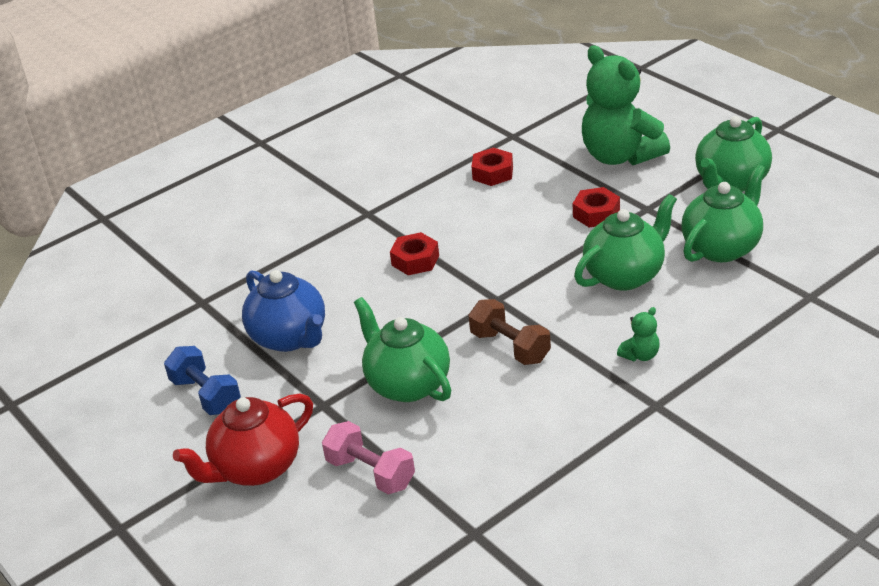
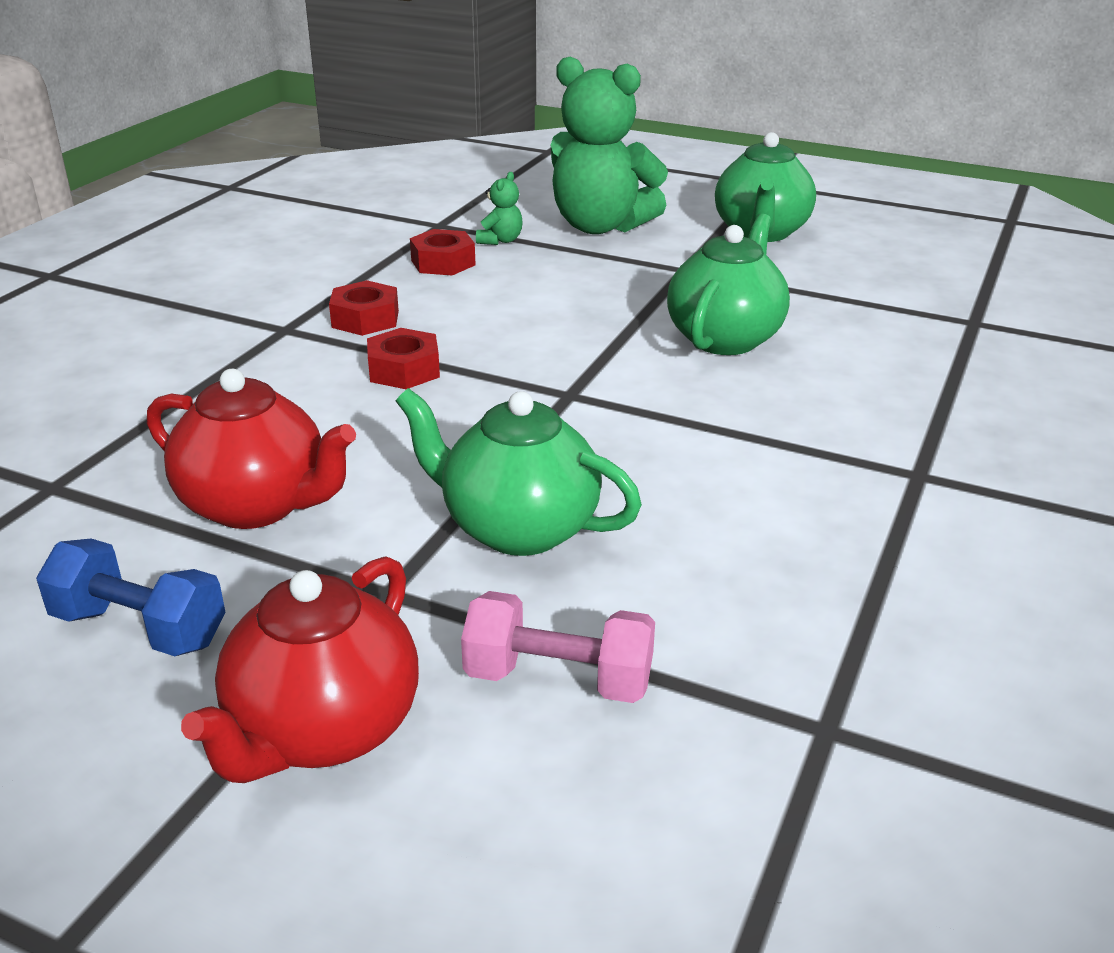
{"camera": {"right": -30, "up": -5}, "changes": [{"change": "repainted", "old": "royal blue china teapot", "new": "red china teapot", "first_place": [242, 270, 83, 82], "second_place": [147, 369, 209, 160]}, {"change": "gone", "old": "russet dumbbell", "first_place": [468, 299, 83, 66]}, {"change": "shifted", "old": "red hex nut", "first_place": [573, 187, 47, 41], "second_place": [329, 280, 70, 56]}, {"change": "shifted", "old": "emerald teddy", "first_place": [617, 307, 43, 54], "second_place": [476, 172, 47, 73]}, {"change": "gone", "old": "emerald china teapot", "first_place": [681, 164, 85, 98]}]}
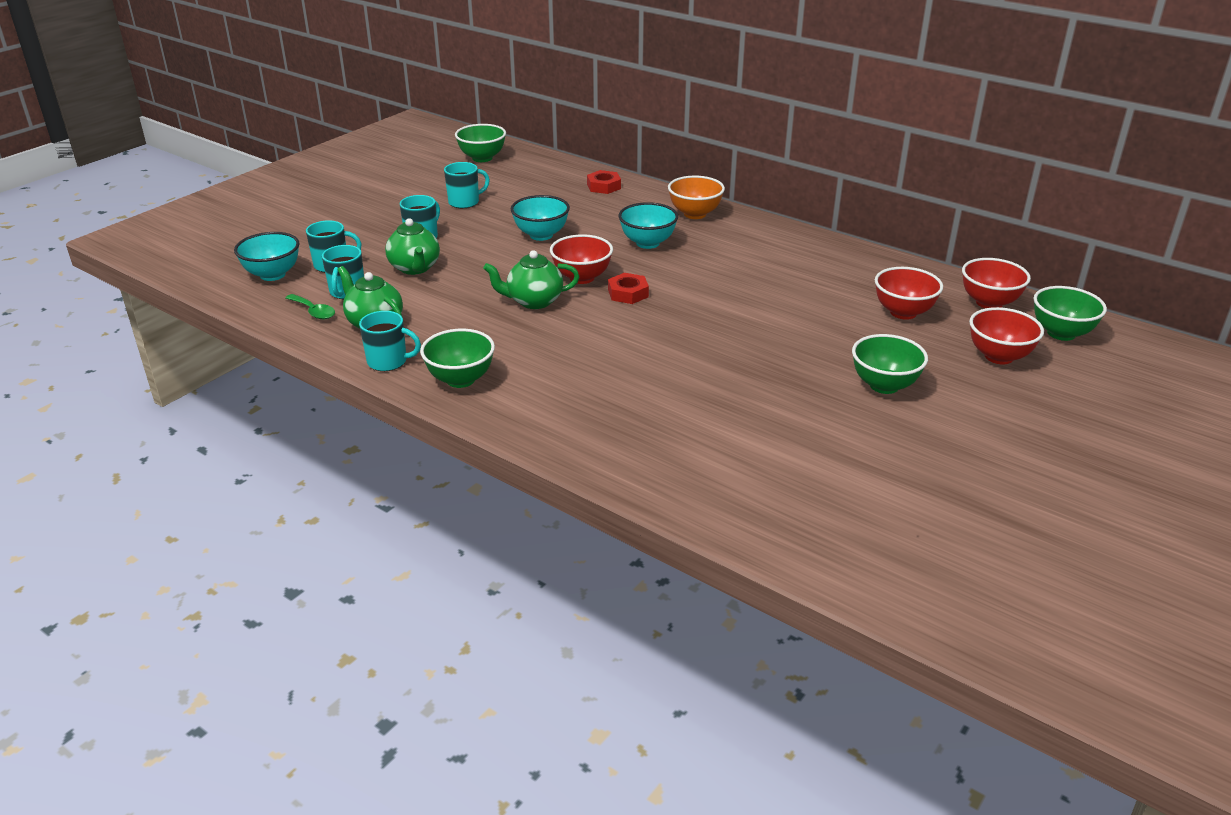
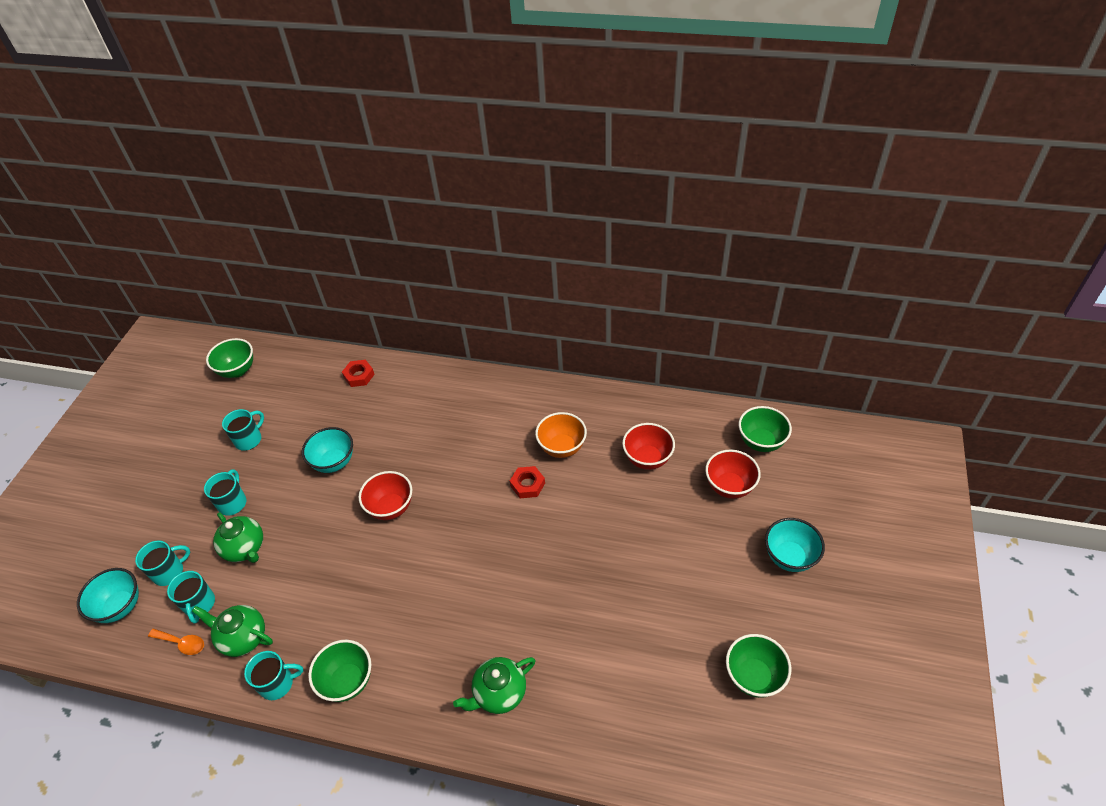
{"camera": {"right": -20, "up": 15}, "changes": [{"change": "repainted", "old": "emerald teaspoon", "new": "orange-coloured teaspoon", "first_place": [285, 294, 50, 26], "second_place": [148, 628, 56, 27]}, {"change": "shifted", "old": "emerald china teapot", "first_place": [483, 250, 96, 59], "second_place": [453, 657, 82, 57]}, {"change": "shifted", "old": "red hex nut", "first_place": [608, 273, 41, 31], "second_place": [510, 466, 35, 32]}, {"change": "shifted", "old": "turquoise deep dish", "first_place": [618, 202, 60, 47], "second_place": [765, 518, 60, 54]}, {"change": "shifted", "old": "orange-coloured deep dish", "first_place": [668, 176, 57, 43], "second_place": [535, 412, 52, 46]}, {"change": "shifted", "old": "emerald deep dish", "first_place": [852, 334, 76, 60], "second_place": [726, 634, 65, 64]}, {"change": "gone", "old": "red deep dish", "first_place": [962, 258, 69, 50]}]}
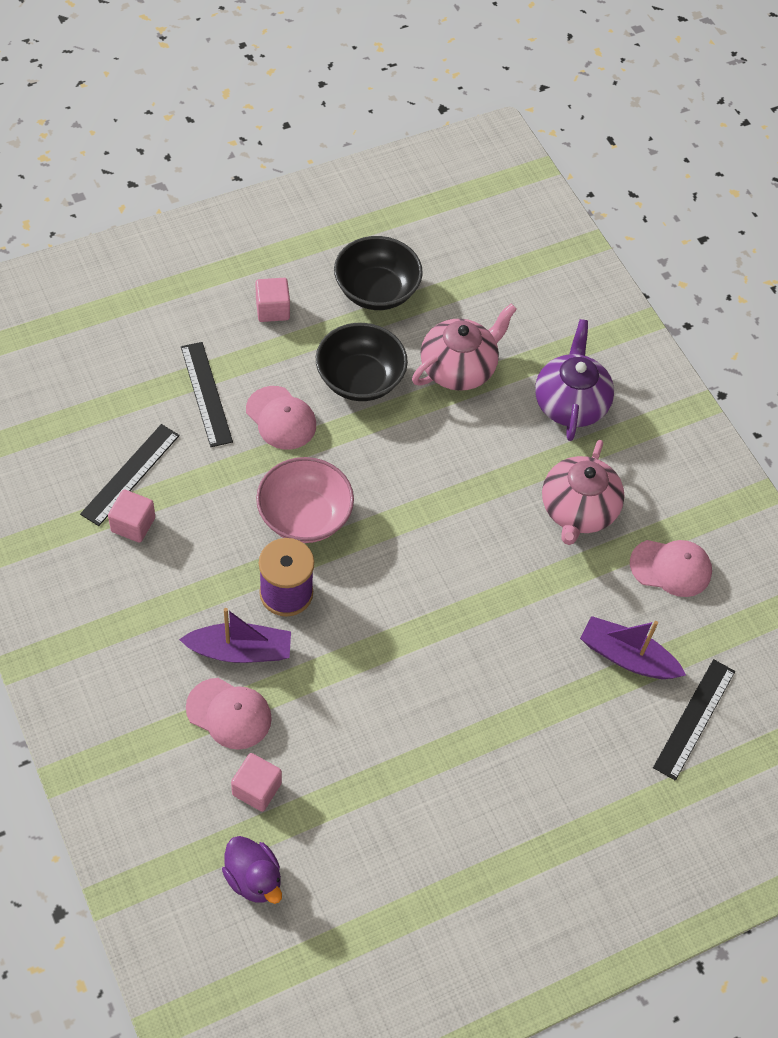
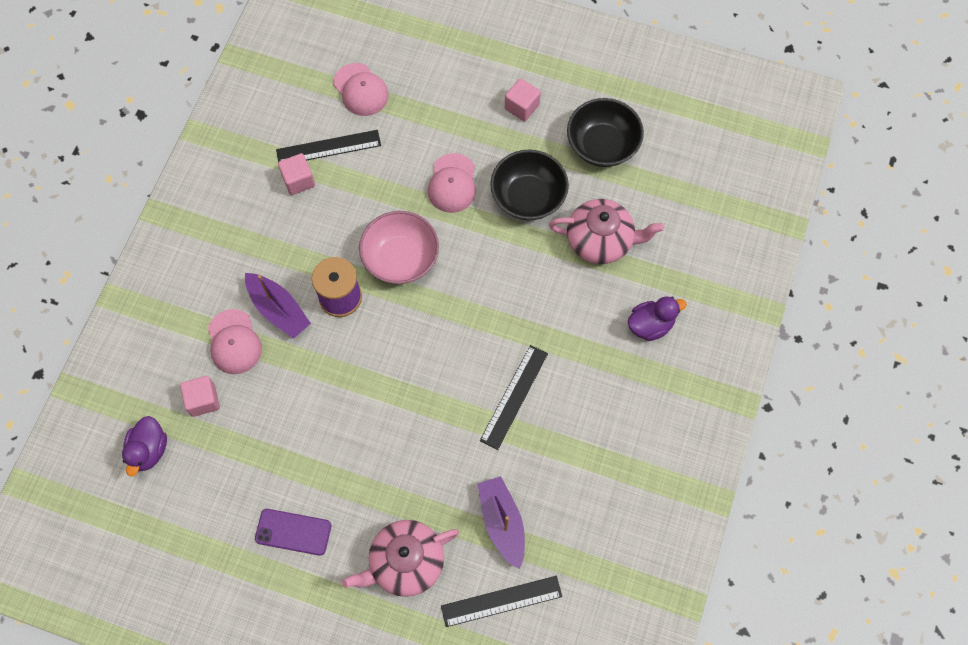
{"camera": {"right": 50, "up": 10}, "changes": [{"change": "shifted", "old": "ebony measuring stick", "first_place": [181, 342, 52, 105], "second_place": [480, 345, 68, 105]}, {"change": "swapped", "old": "purple china teapot", "new": "purple duck", "first_place": [535, 319, 79, 122], "second_place": [627, 296, 60, 45]}, {"change": "shifted", "old": "rosy china teapot", "first_place": [542, 440, 83, 105], "second_place": [342, 520, 117, 77]}, {"change": "shifted", "old": "rosy baseball cap", "first_place": [630, 540, 82, 57], "second_place": [333, 63, 56, 53]}, {"change": "new", "new": "purple smartphone", "second_place": [255, 509, 76, 47]}]}
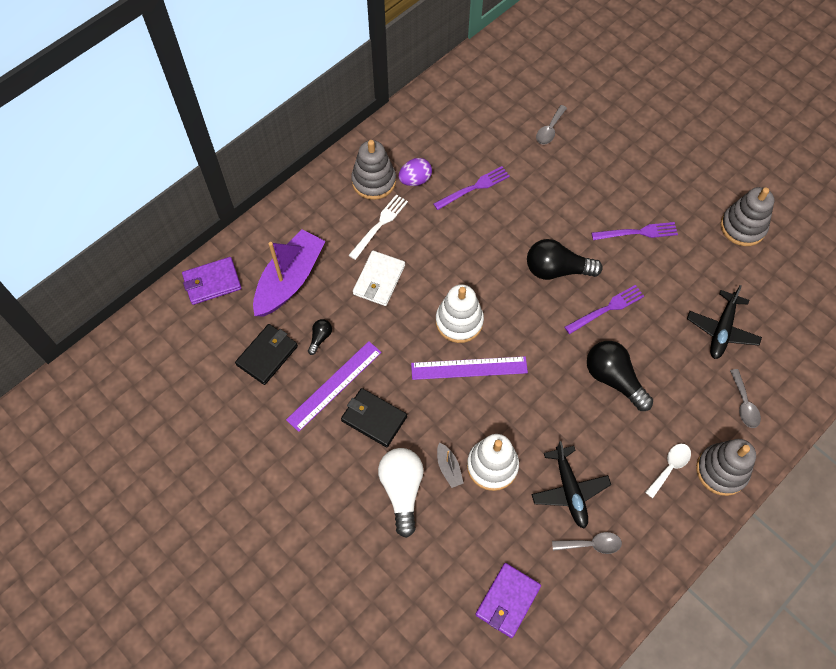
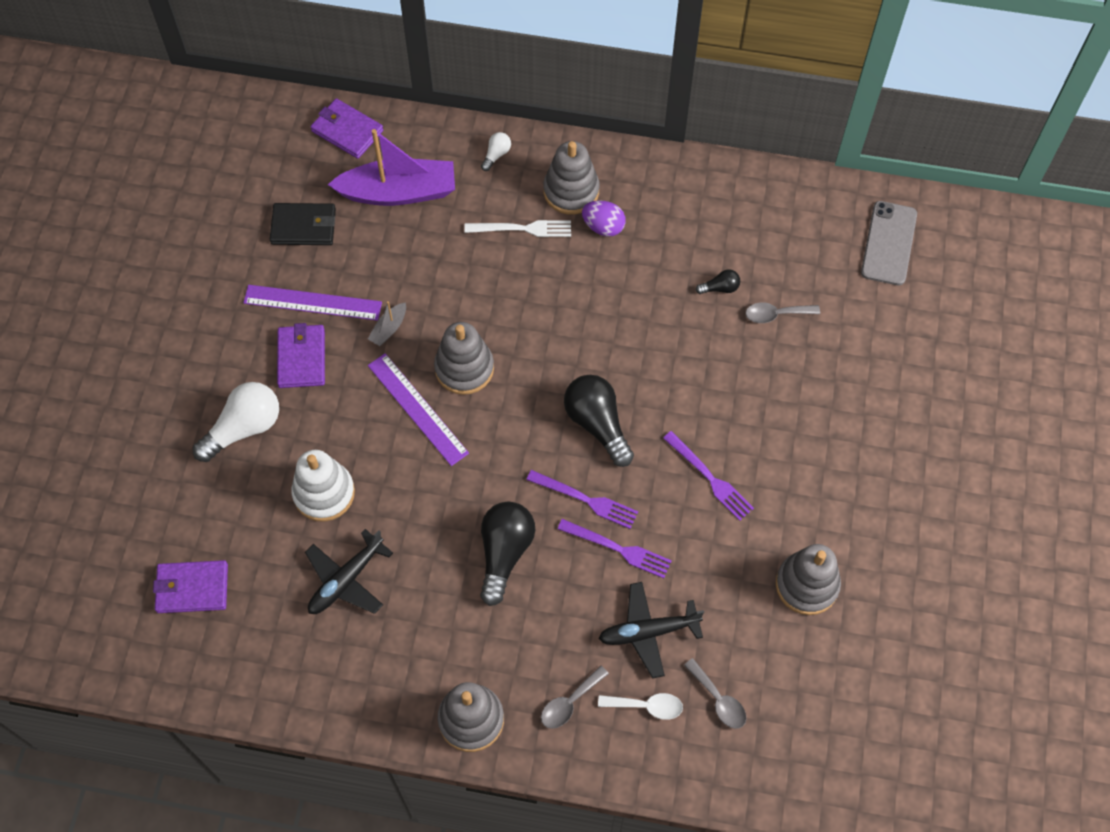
{"camera": {"right": 55, "up": 0}, "changes": [{"change": "shifted", "old": "ebony bulb", "first_place": [308, 319, 24, 36], "second_place": [695, 269, 45, 25]}, {"change": "repainted", "old": "ebony wallet", "new": "purple wallet", "first_place": [341, 388, 66, 59], "second_place": [277, 323, 48, 65]}, {"change": "gone", "old": "snow-white wallet", "first_place": [353, 250, 52, 56]}, {"change": "shifted", "old": "purple table fork", "first_place": [434, 166, 76, 44], "second_place": [558, 519, 114, 59]}, {"change": "repainted", "old": "snow-white ring stacker", "new": "grey ring stacker", "first_place": [436, 284, 48, 59], "second_place": [434, 322, 60, 73]}, {"change": "shifted", "old": "grey boat", "first_place": [437, 442, 27, 46], "second_place": [368, 301, 38, 45]}, {"change": "shifted", "old": "grey teaspoon", "first_place": [552, 532, 70, 22], "second_place": [684, 658, 62, 71]}, {"change": "shifted", "old": "snow-white teaspoon", "first_place": [645, 444, 46, 54], "second_place": [598, 693, 85, 27]}, {"change": "new", "new": "snow-white bulb", "second_place": [481, 132, 30, 39]}, {"change": "new", "new": "grey smartphone", "second_place": [861, 201, 56, 85]}]}
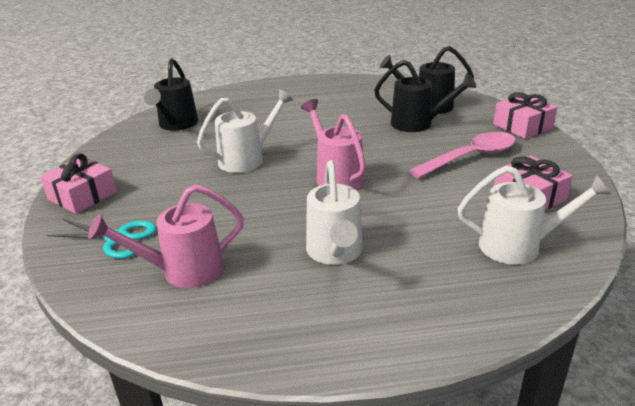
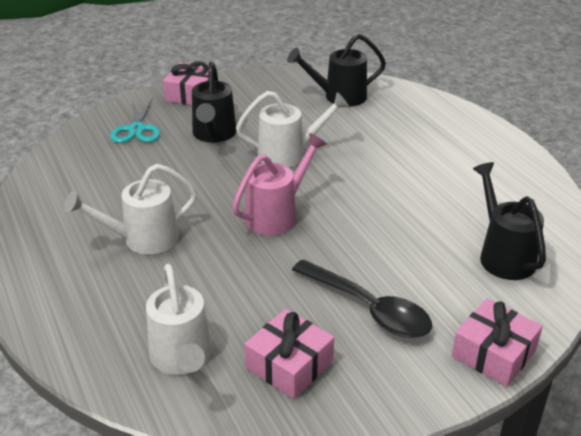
{"camera": {"right": 70, "up": 5}, "changes": [{"change": "gone", "old": "rosy watering pot", "first_place": [88, 184, 156, 104]}, {"change": "rotated", "old": "snow-white watering pot", "first_place": [197, 89, 96, 84], "second_place": [236, 91, 113, 76], "degrees": -45}, {"change": "shifted", "old": "ebony watering pot", "first_place": [374, 60, 102, 72], "second_place": [192, 62, 44, 81]}, {"change": "repainted", "old": "rosy teaspoon", "new": "ebony teaspoon", "first_place": [409, 132, 107, 47], "second_place": [292, 259, 140, 79]}]}
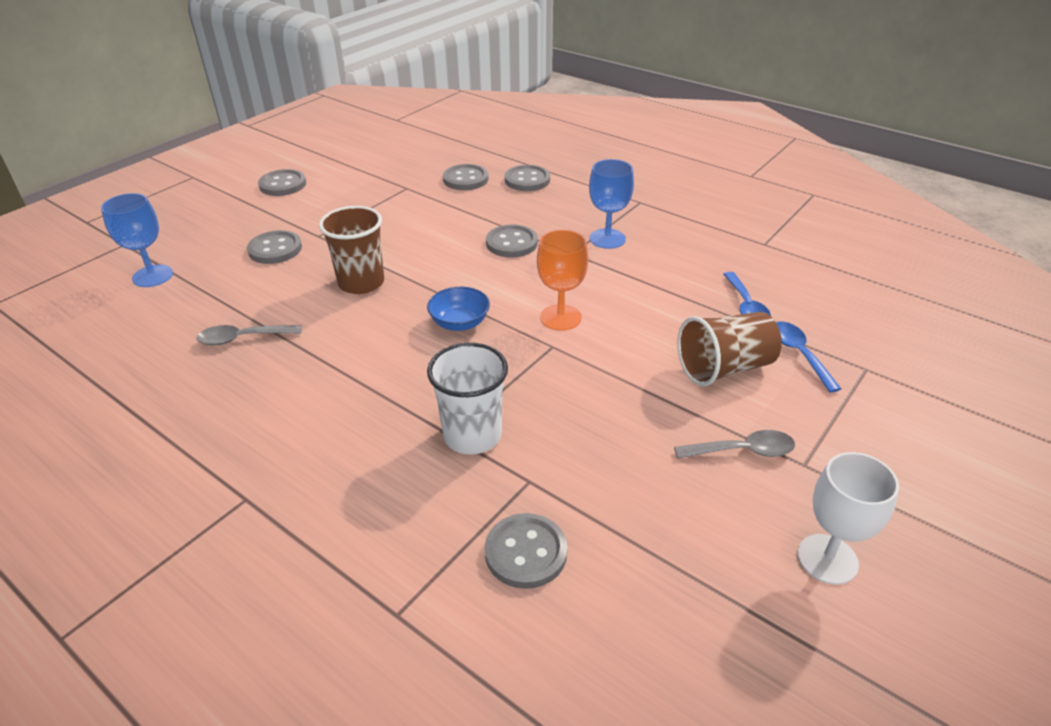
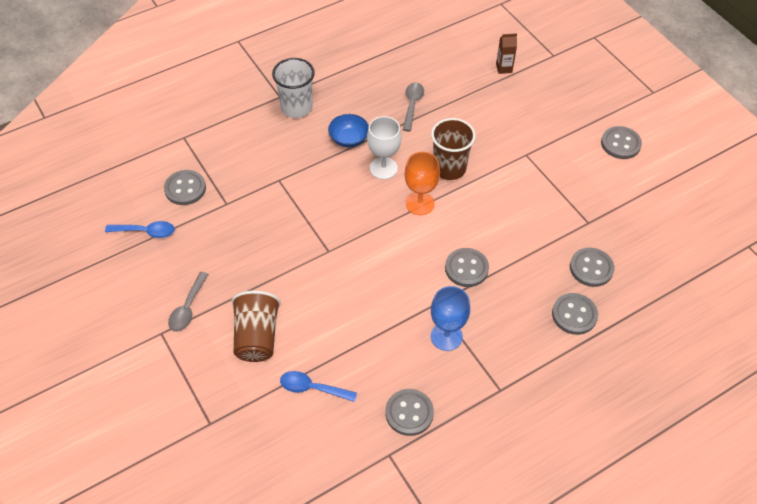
{"camera": {"right": 110, "up": 15}, "changes": [{"change": "swapped", "old": "royal blue goblet", "new": "russet carton", "first_place": [101, 193, 72, 94], "second_place": [496, 33, 21, 41]}, {"change": "shifted", "old": "grey shirt button", "first_place": [247, 230, 55, 34], "second_place": [385, 389, 49, 47]}, {"change": "shifted", "old": "royal blue deep dish", "first_place": [427, 287, 63, 44], "second_place": [328, 114, 41, 33]}, {"change": "shifted", "old": "snow-white tumbler", "first_place": [427, 343, 81, 111], "second_place": [272, 58, 43, 60]}, {"change": "shifted", "old": "orange-coloured goblet", "first_place": [537, 230, 51, 101], "second_place": [405, 152, 35, 63]}, {"change": "shifted", "old": "royal blue teaspoon", "first_place": [776, 321, 65, 72], "second_place": [105, 221, 70, 17]}, {"change": "shifted", "old": "snow-white goblet", "first_place": [797, 452, 102, 133], "second_place": [367, 116, 35, 64]}]}
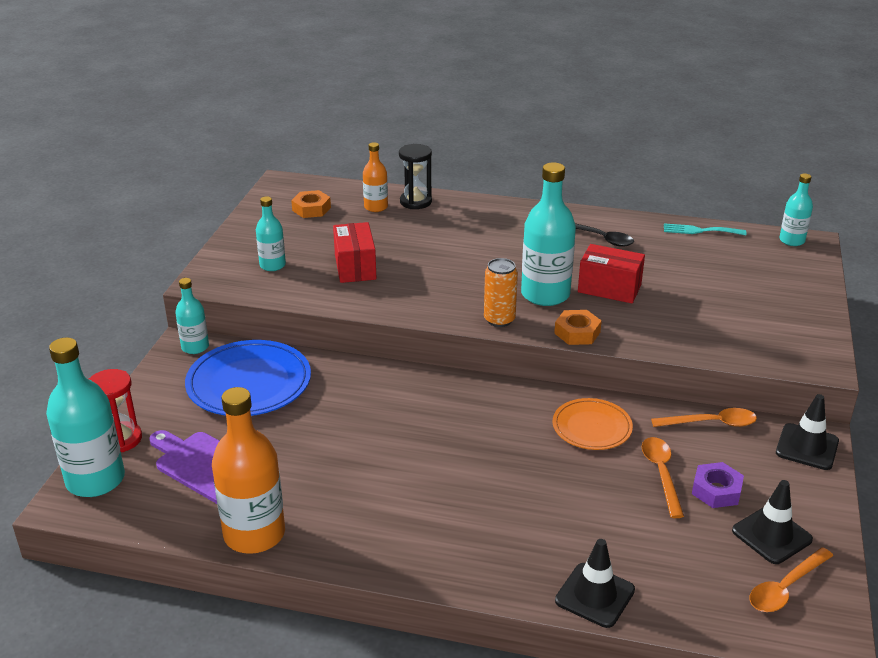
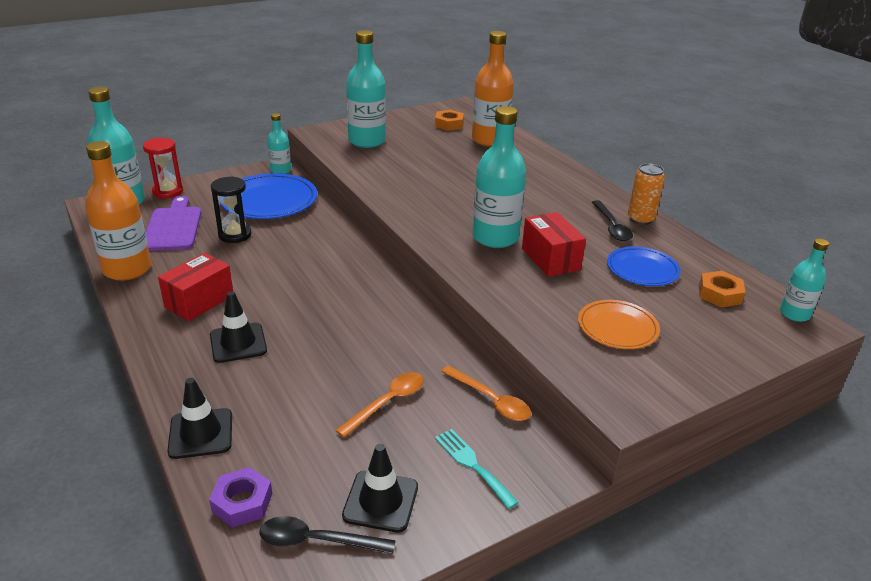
{"camera": {"right": 45, "up": 0}, "changes": [{"change": "scaled", "old": "turquoise drink bottle", "first_place": [256, 196, 30, 75], "second_place": [346, 30, 40, 118], "factor": 1.8}, {"change": "shifted", "old": "red parcel", "first_place": [333, 222, 44, 61], "second_place": [158, 253, 75, 68]}, {"change": "scaled", "old": "orange-coloured drink bottle", "first_place": [363, 142, 25, 70], "second_place": [472, 31, 42, 116], "factor": 1.8}, {"change": "shifted", "old": "ebony sand timer", "first_place": [399, 144, 33, 65], "second_place": [211, 176, 41, 67]}, {"change": "shifted", "old": "orange-coloured tin", "first_place": [484, 258, 34, 69], "second_place": [628, 163, 37, 62]}, {"change": "shifted", "old": "orange-coloured flat dish", "first_place": [553, 398, 80, 52], "second_place": [578, 300, 82, 49]}, {"change": "shifted", "old": "orange-coloured hex nut", "first_place": [554, 310, 48, 35], "second_place": [699, 271, 47, 37]}, {"change": "shifted", "old": "turquoise table fork", "first_place": [664, 223, 82, 12], "second_place": [435, 429, 84, 80]}, {"change": "shifted", "old": "purple hex nut", "first_place": [692, 462, 52, 46], "second_place": [209, 467, 63, 61]}, {"change": "repainted", "old": "orange-coloured teaspoon", "new": "ebony teaspoon", "first_place": [750, 547, 83, 65], "second_place": [259, 516, 137, 38]}, {"change": "shifted", "old": "ebony safety cone", "first_place": [776, 394, 63, 76], "second_place": [210, 291, 57, 72]}, {"change": "new", "new": "royal blue flat dish", "second_place": [607, 246, 74, 40]}]}
